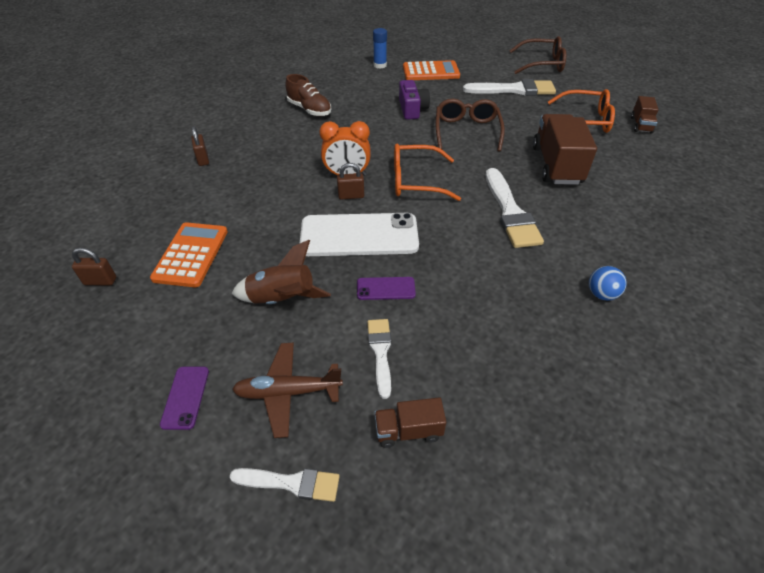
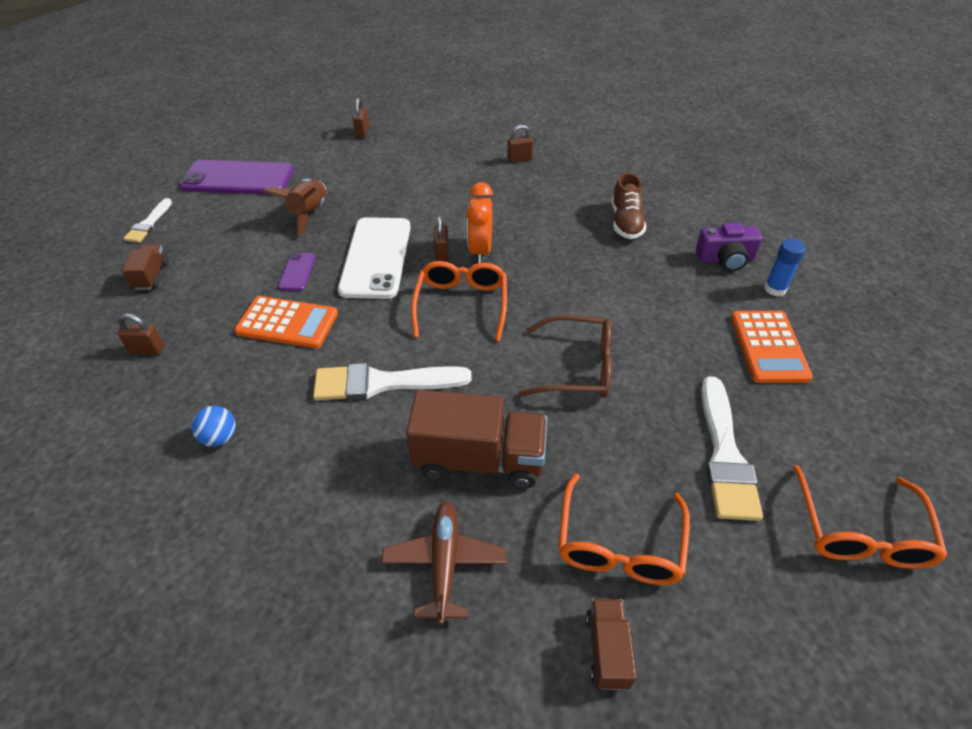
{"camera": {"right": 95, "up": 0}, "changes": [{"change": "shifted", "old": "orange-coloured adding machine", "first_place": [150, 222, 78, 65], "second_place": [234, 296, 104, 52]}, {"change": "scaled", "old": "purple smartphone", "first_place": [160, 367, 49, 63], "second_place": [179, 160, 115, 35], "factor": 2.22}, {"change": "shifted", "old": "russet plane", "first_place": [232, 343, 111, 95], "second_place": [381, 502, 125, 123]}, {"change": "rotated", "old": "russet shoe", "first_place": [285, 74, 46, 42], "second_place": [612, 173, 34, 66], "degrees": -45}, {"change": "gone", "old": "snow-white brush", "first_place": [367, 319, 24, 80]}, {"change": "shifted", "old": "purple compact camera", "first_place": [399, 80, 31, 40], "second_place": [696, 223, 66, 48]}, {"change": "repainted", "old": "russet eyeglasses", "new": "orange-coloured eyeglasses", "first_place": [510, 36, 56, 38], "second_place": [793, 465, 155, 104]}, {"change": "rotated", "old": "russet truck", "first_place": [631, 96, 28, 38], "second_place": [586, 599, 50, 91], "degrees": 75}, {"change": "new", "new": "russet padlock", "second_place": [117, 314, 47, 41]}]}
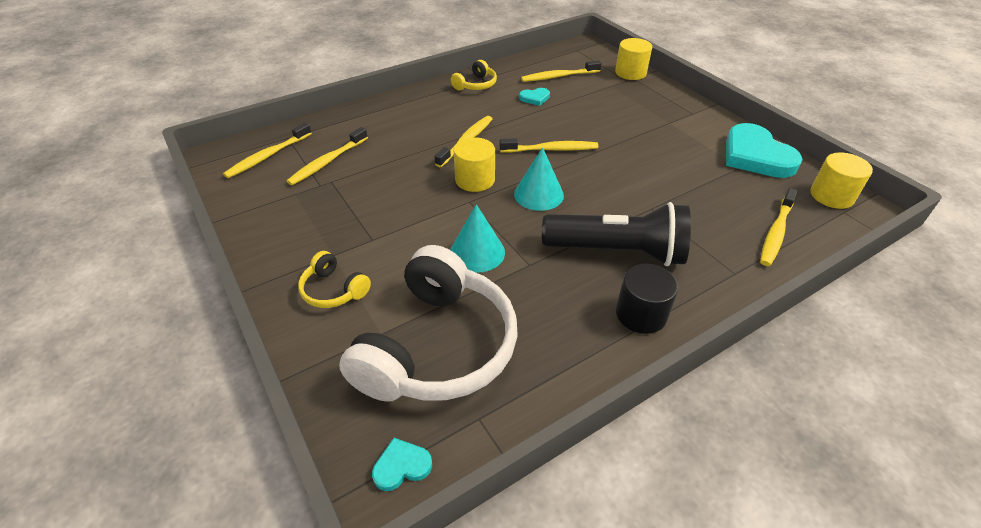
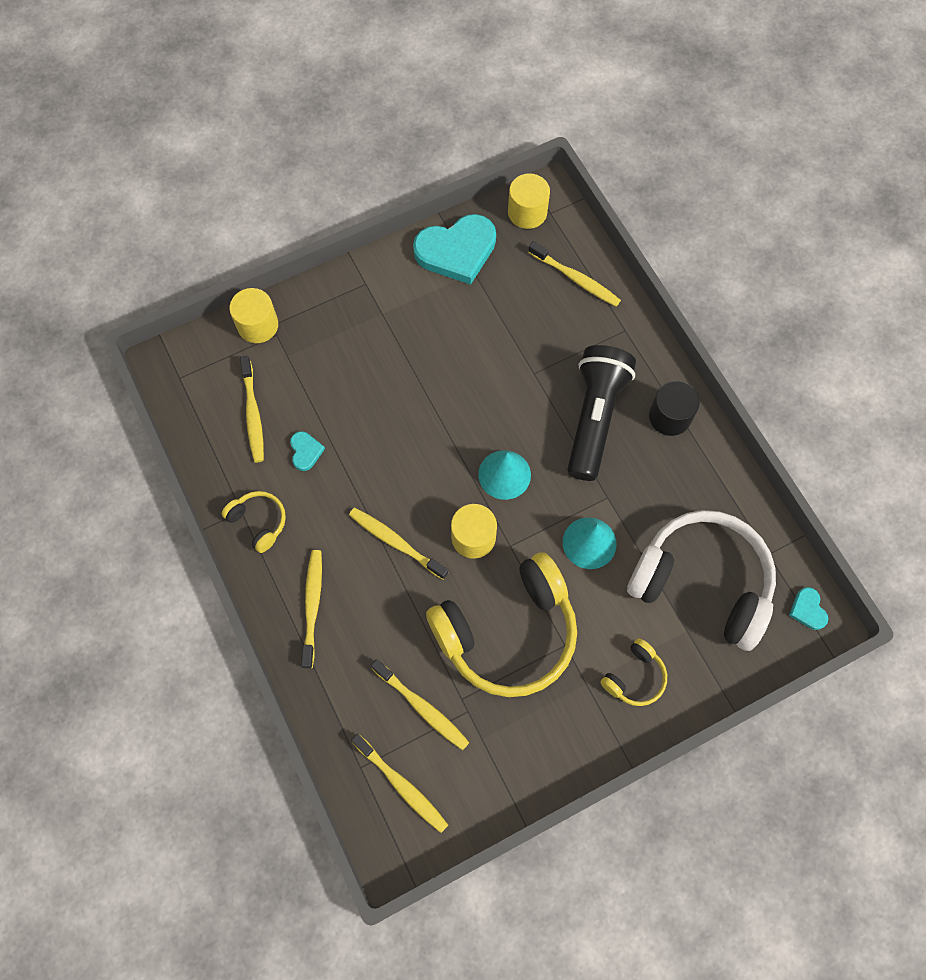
{"camera": {"right": -85, "up": 25}, "changes": [{"change": "shifted", "old": "bright yellow toothbrush", "first_place": [500, 138, 98, 15], "second_place": [301, 550, 21, 118]}, {"change": "new", "new": "bright yellow headphones", "second_place": [426, 552, 151, 145]}]}
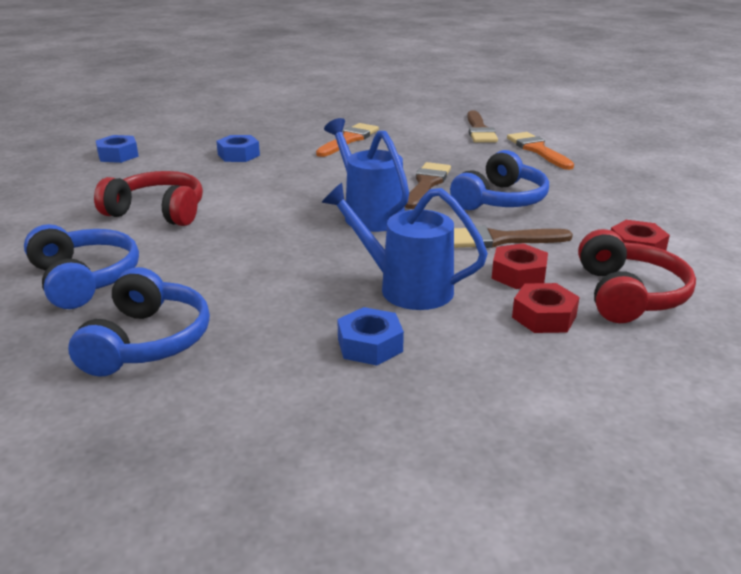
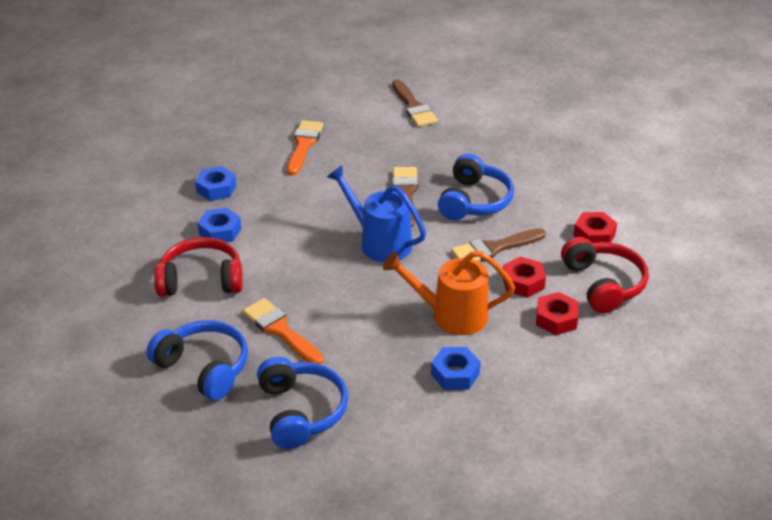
{"camera": {"right": -20, "up": 10}, "changes": [{"change": "shifted", "old": "royal blue hex nut", "first_place": [95, 135, 44, 28], "second_place": [198, 208, 43, 34]}, {"change": "repainted", "old": "royal blue watering pot", "new": "orange-coloured watering pot", "first_place": [322, 183, 166, 127], "second_place": [383, 251, 132, 84]}, {"change": "shifted", "old": "orange-coloured brush", "first_place": [507, 132, 67, 38], "second_place": [243, 298, 81, 67]}]}
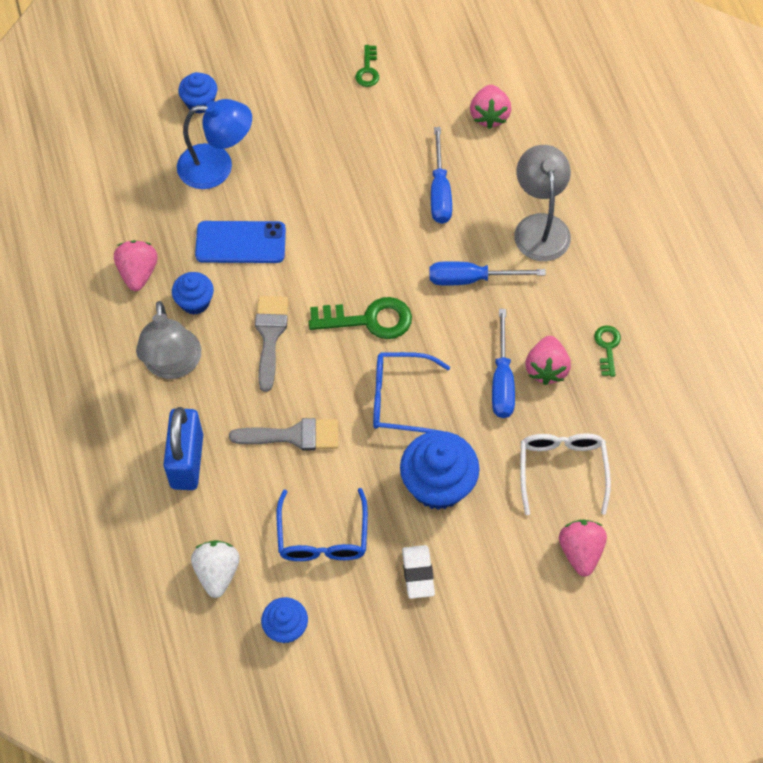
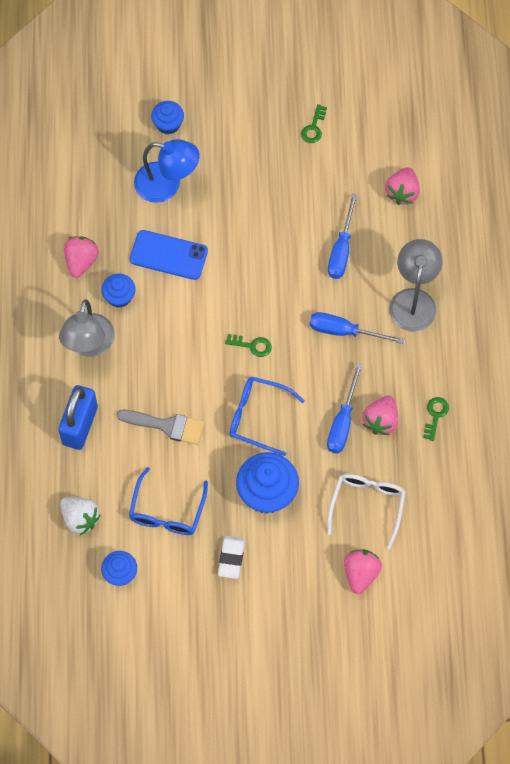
{"camera": {"right": 15, "up": 5}, "changes": [{"change": "rotated", "old": "snow-white strawberry", "first_place": [191, 540, 49, 58], "second_place": [60, 497, 41, 38], "degrees": 120}, {"change": "gone", "old": "grey brush", "first_place": [255, 296, 33, 96]}, {"change": "scaled", "old": "emerald key", "first_place": [309, 297, 103, 42], "second_place": [225, 334, 47, 23], "factor": 0.55}]}
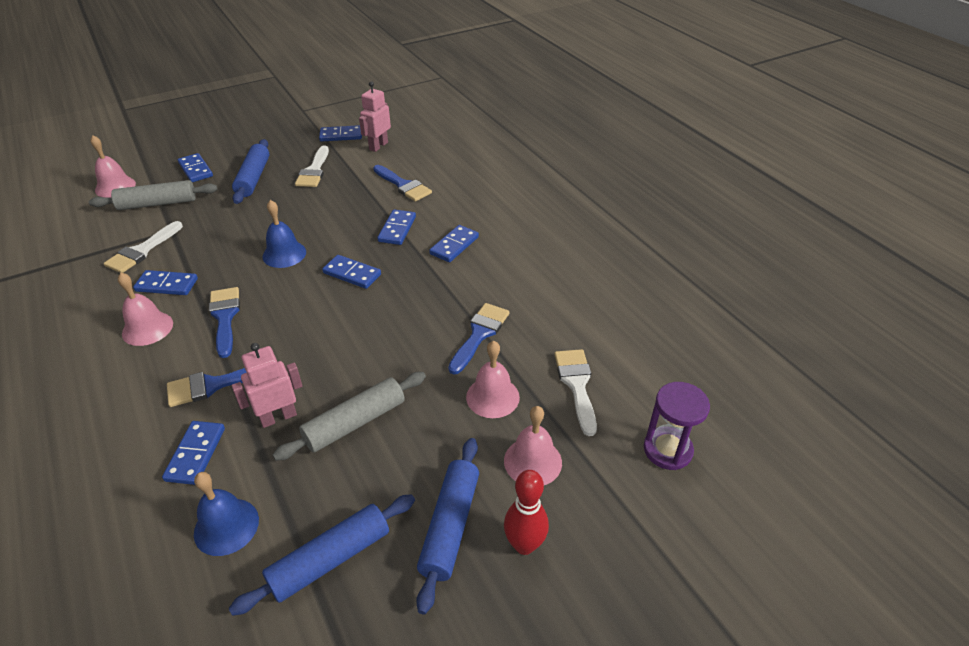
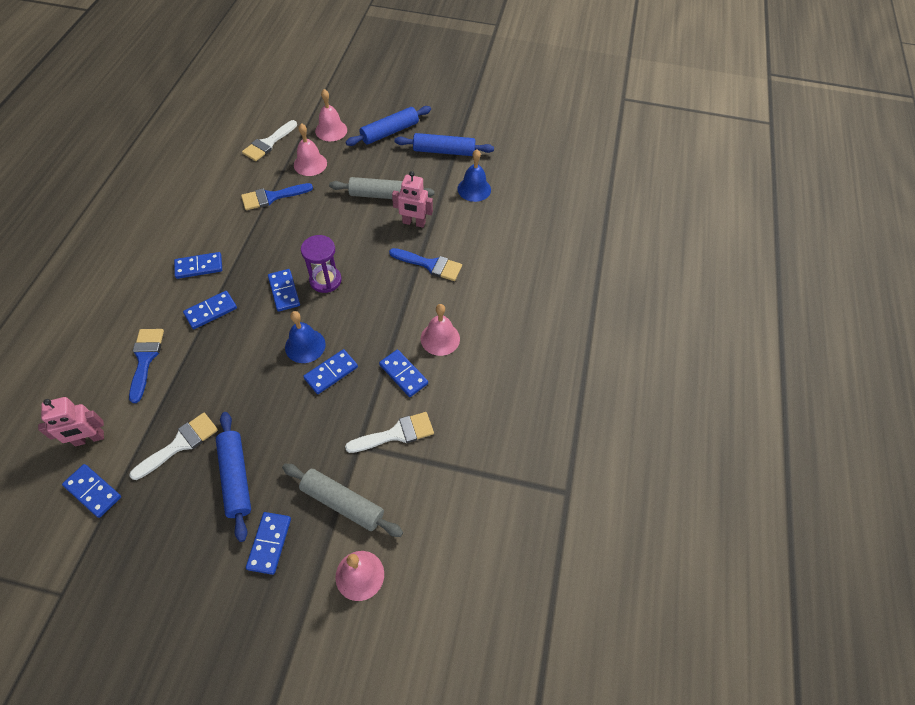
{"camera": {"right": -140, "up": 15}, "changes": [{"change": "shifted", "old": "royal blue domino", "first_place": [162, 421, 63, 64], "second_place": [303, 349, 55, 45]}, {"change": "gone", "old": "royal blue brush", "first_place": [209, 287, 31, 71]}, {"change": "rotated", "old": "royal blue dough roller", "first_place": [232, 139, 37, 65], "second_place": [216, 412, 35, 130], "degrees": -60}, {"change": "gone", "old": "red bowling pin", "first_place": [504, 470, 45, 85]}, {"change": "shifted", "old": "purple sand timer", "first_place": [644, 382, 66, 88], "second_place": [301, 235, 41, 58]}]}
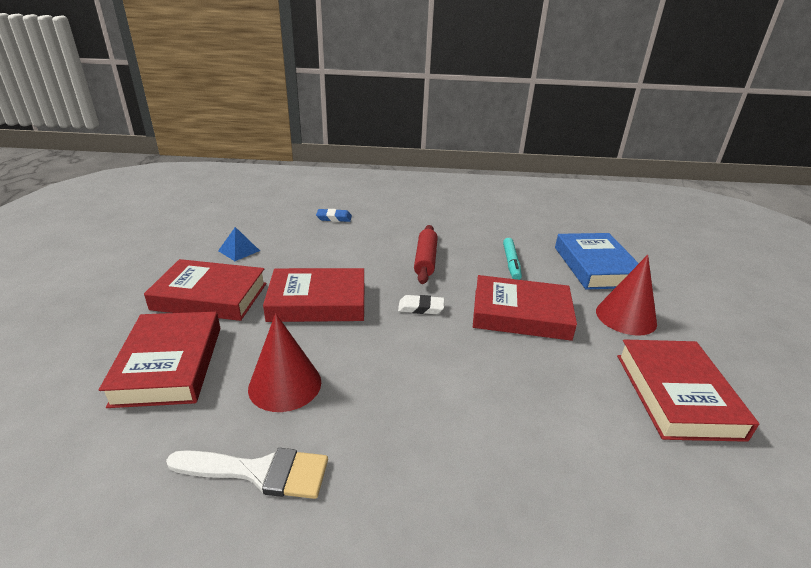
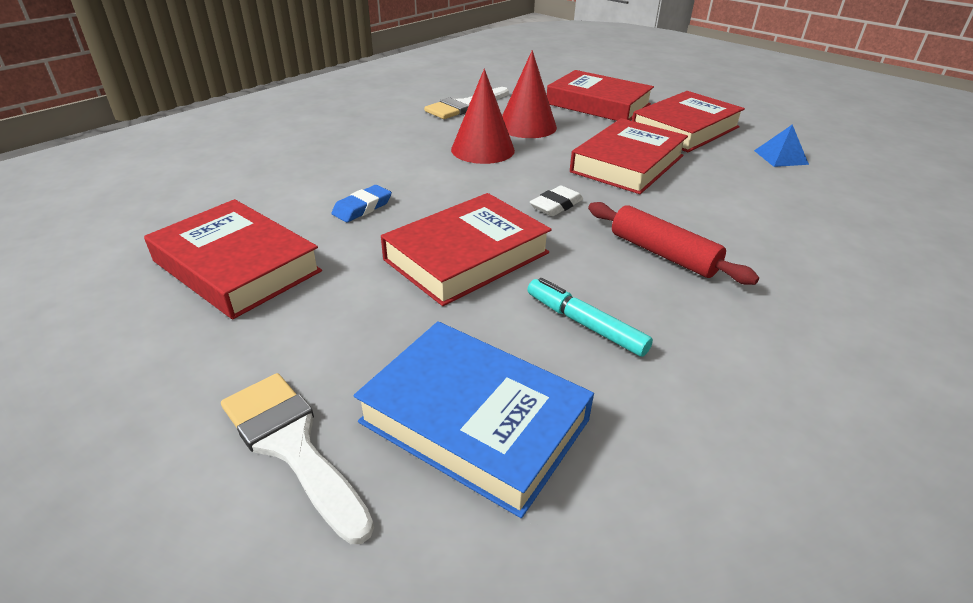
{"camera": {"right": 130, "up": 5}, "changes": [{"change": "shifted", "old": "royal blue eraser", "first_place": [316, 209, 36, 13], "second_place": [331, 185, 61, 37]}, {"change": "shifted", "old": "red solid cone", "first_place": [596, 255, 61, 81], "second_place": [451, 69, 64, 95]}, {"change": "new", "new": "snow-white brush", "second_place": [221, 373, 153, 171]}]}
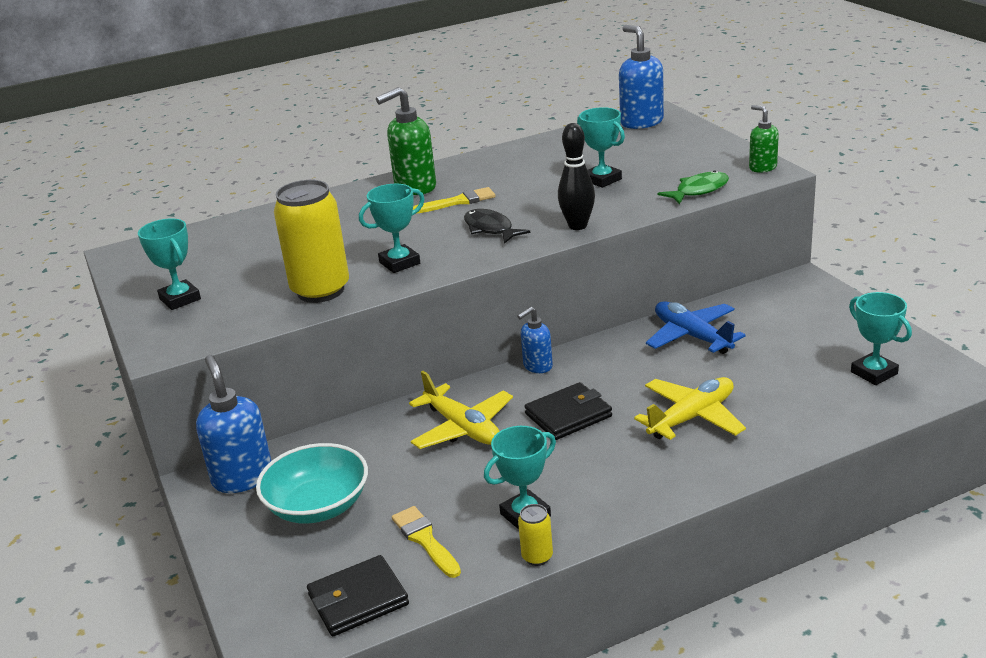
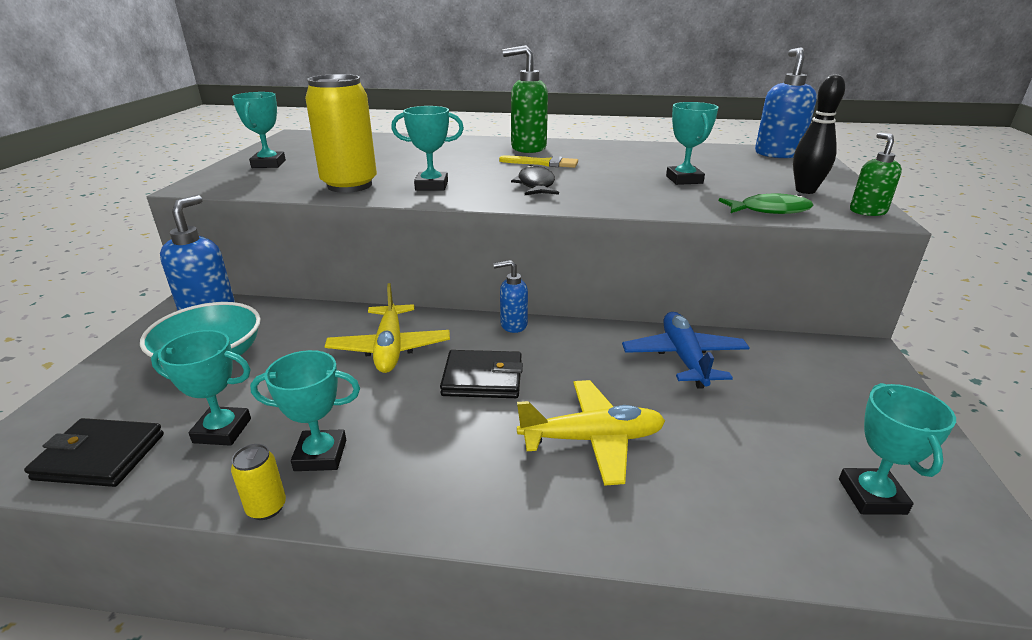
{"camera": {"right": 30, "up": 0}, "changes": [{"change": "swapped", "old": "bright yellow brush", "new": "turquoise prize cup", "first_place": [392, 506, 69, 72], "second_place": [151, 330, 100, 116]}, {"change": "shifted", "old": "ebony bowling pin", "first_place": [558, 123, 37, 107], "second_place": [793, 74, 52, 120]}]}
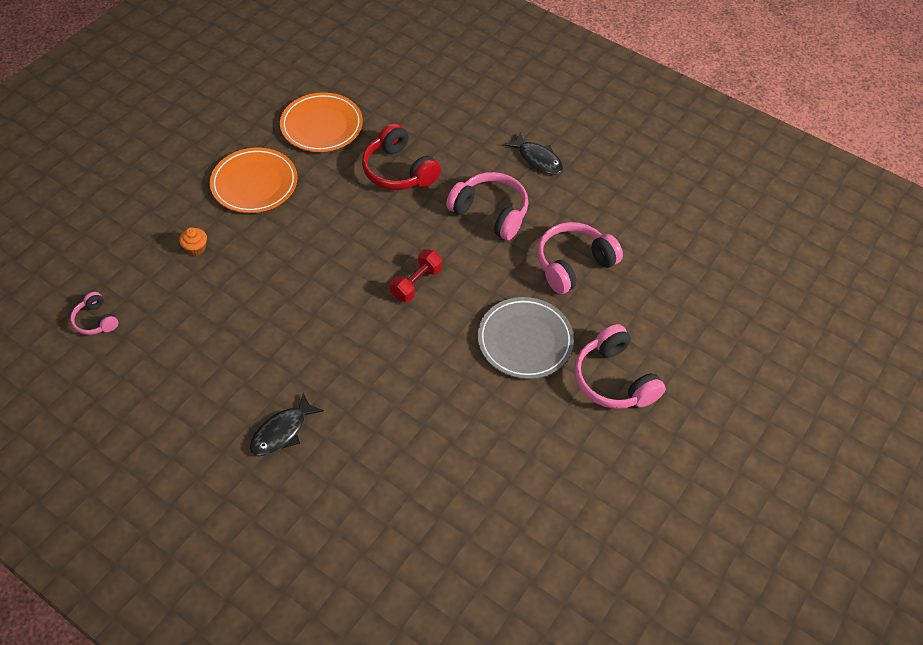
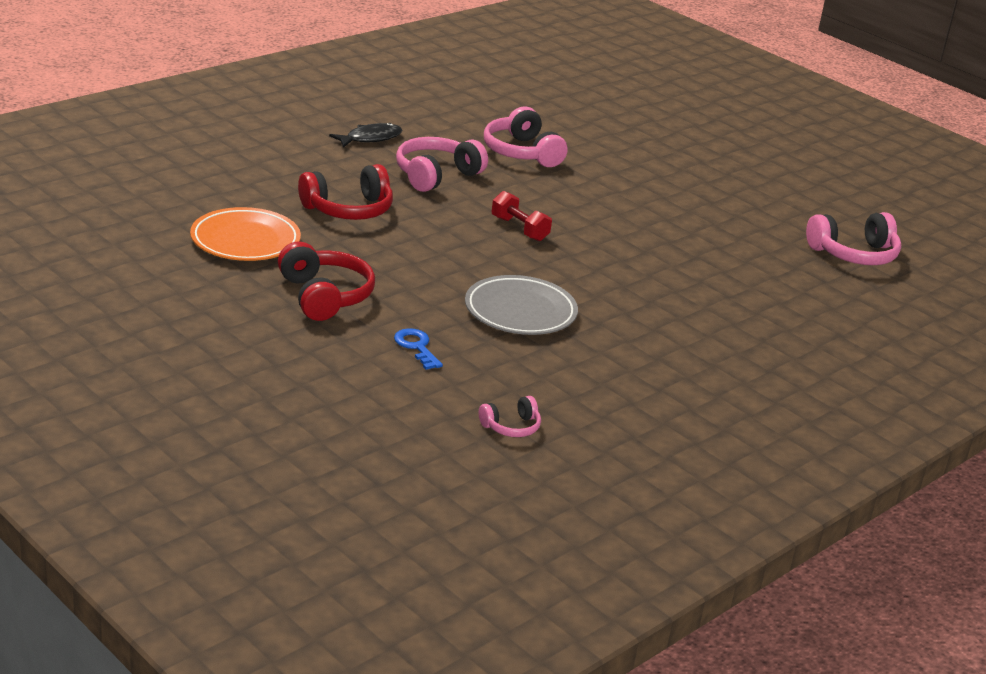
{"camera": {"right": -80, "up": -25}, "changes": [{"change": "swapped", "old": "orange-coloured muffin", "new": "royal blue key", "first_place": [179, 227, 28, 29], "second_place": [394, 328, 49, 42]}, {"change": "swapped", "old": "orange-coloured flat dish", "new": "red headphones", "first_place": [210, 148, 87, 65], "second_place": [278, 242, 97, 79]}, {"change": "gone", "old": "ebony fish figure", "first_place": [250, 393, 74, 63]}, {"change": "shifted", "old": "grey flat dish", "first_place": [478, 297, 96, 82], "second_place": [465, 275, 113, 60]}, {"change": "shifted", "old": "rosy headphones", "first_place": [574, 324, 92, 85], "second_place": [806, 212, 95, 53]}]}
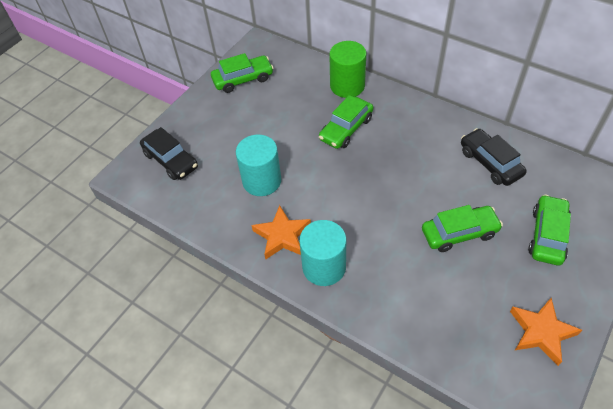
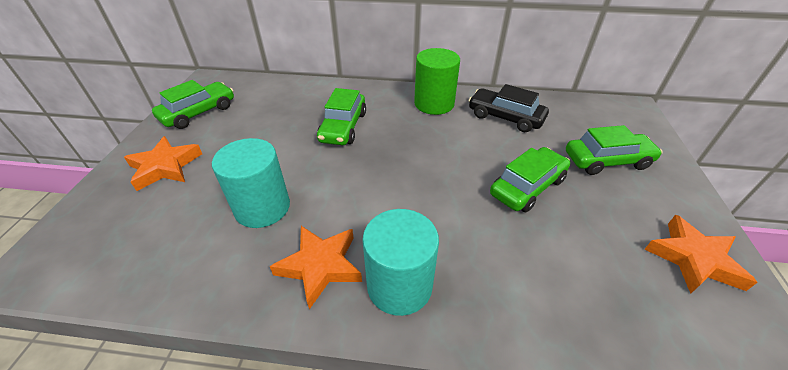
{"camera": {"right": -30, "up": -10}, "changes": [{"change": "gone", "old": "ebony toy car", "first_place": [140, 127, 58, 53]}, {"change": "shifted", "old": "emerald cylinder", "first_place": [329, 41, 37, 57], "second_place": [414, 48, 46, 67]}, {"change": "rotated", "old": "emerald toy car", "first_place": [528, 195, 43, 71], "second_place": [566, 125, 96, 50], "degrees": 90}, {"change": "new", "new": "orange-coloured star", "second_place": [124, 136, 78, 55]}]}
